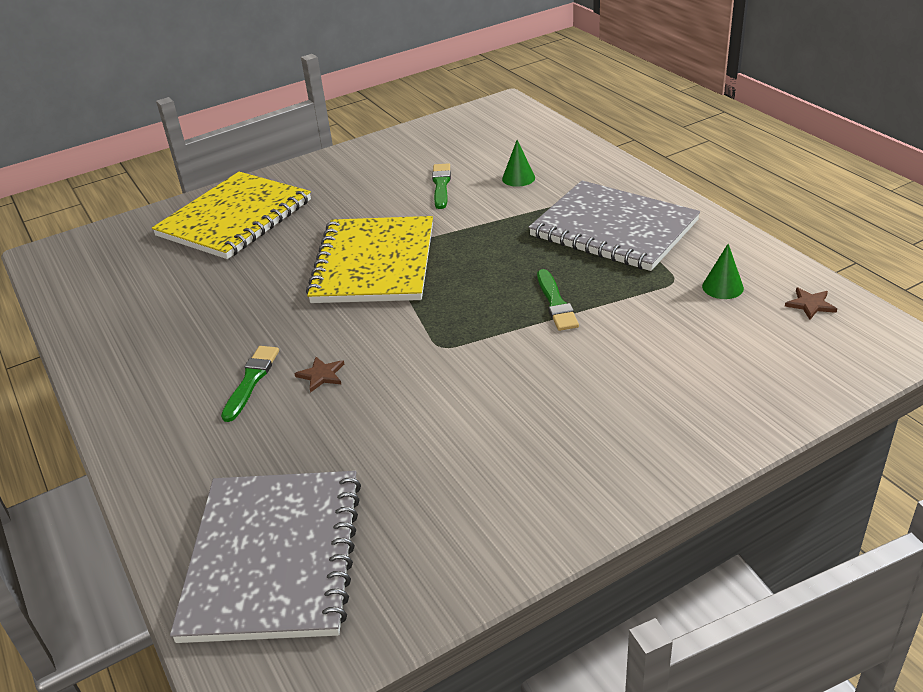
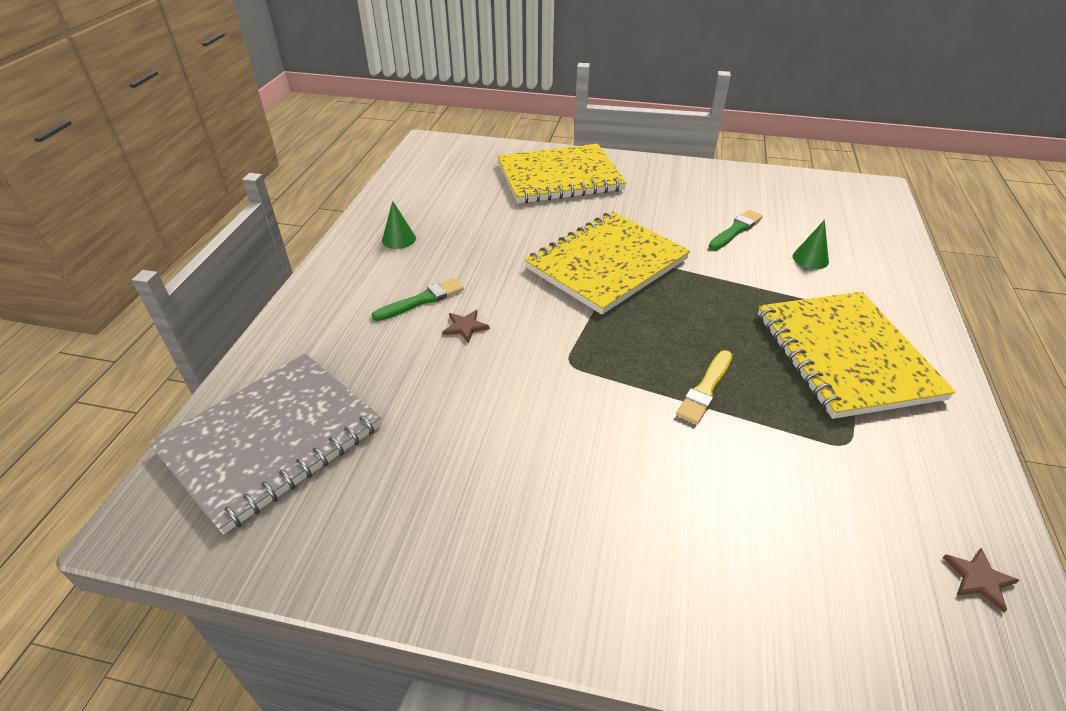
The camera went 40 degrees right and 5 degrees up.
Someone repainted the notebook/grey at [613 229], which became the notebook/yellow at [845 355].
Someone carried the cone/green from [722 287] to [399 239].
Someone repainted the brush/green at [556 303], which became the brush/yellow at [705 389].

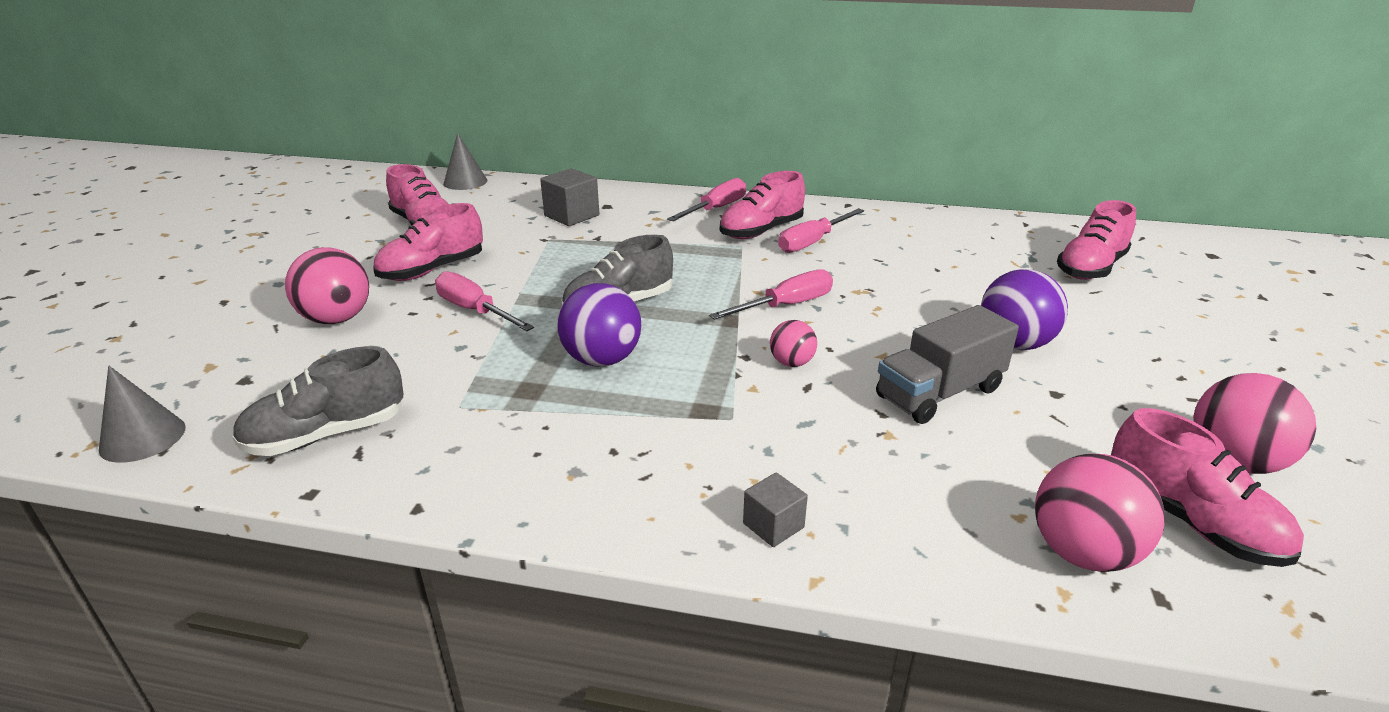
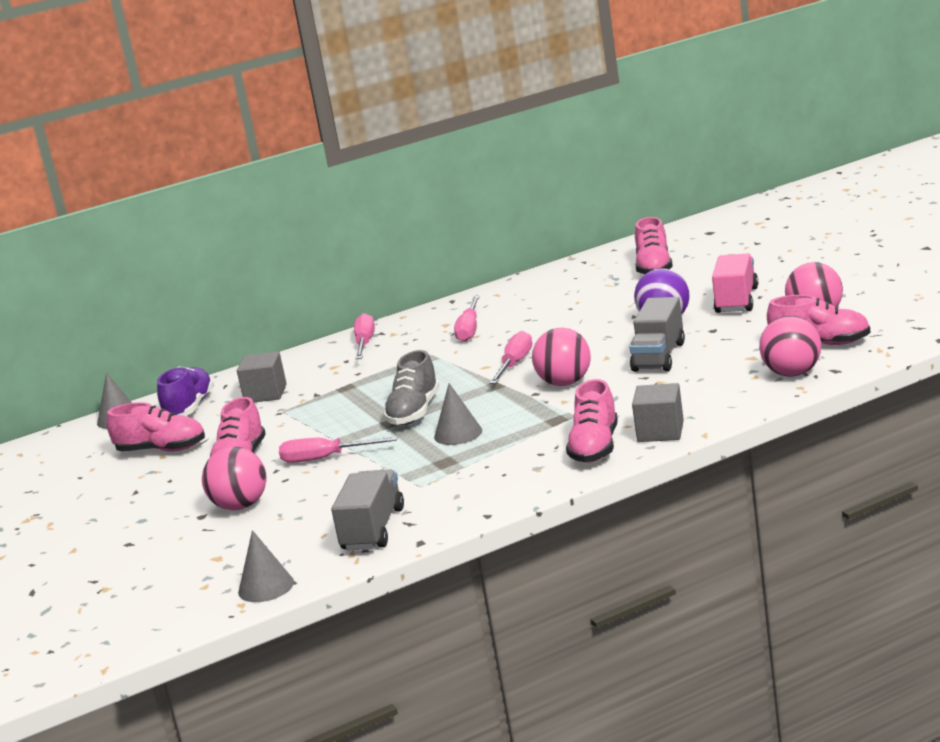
The camera went 35 degrees left and 10 degrees down.
Someone carried the shoe/pink from [761 231] to [595 447].
Someone swapped the ball/purple at [602 360] for the cone/grey at [458 433].
Someone scaled the ball/pink at [791 363] by 1.76.
Someone swapped the shoe/grey at [326 435] for the truck/grey at [373 529].
Someone scaled the cube/grey at [773 525] by 1.65.
Someone put down the truck/pink at [736 300].
Someone put down the shoe/purple at [189 408].

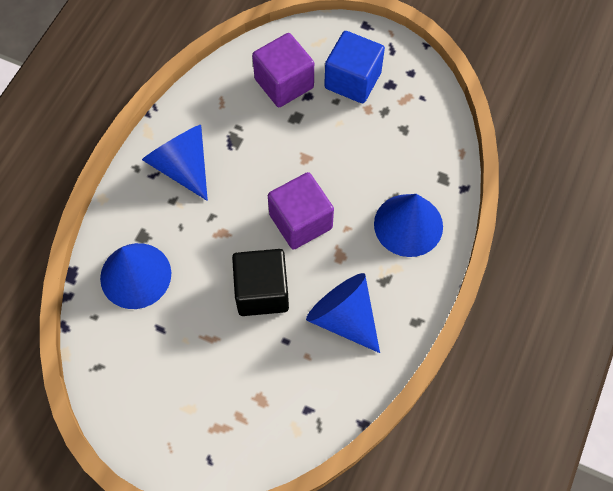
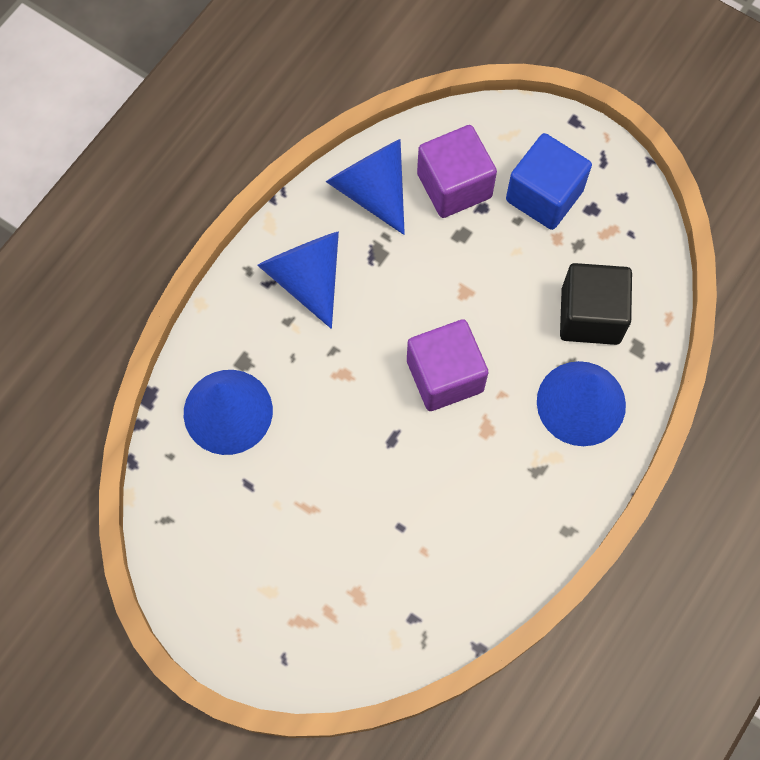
The camera went 10 degrees right and 5 degrees up.
Someone carried the cube/black from [262 291] to [590 315].
Someone carried the cone/blue from [344 317] to [371 190].

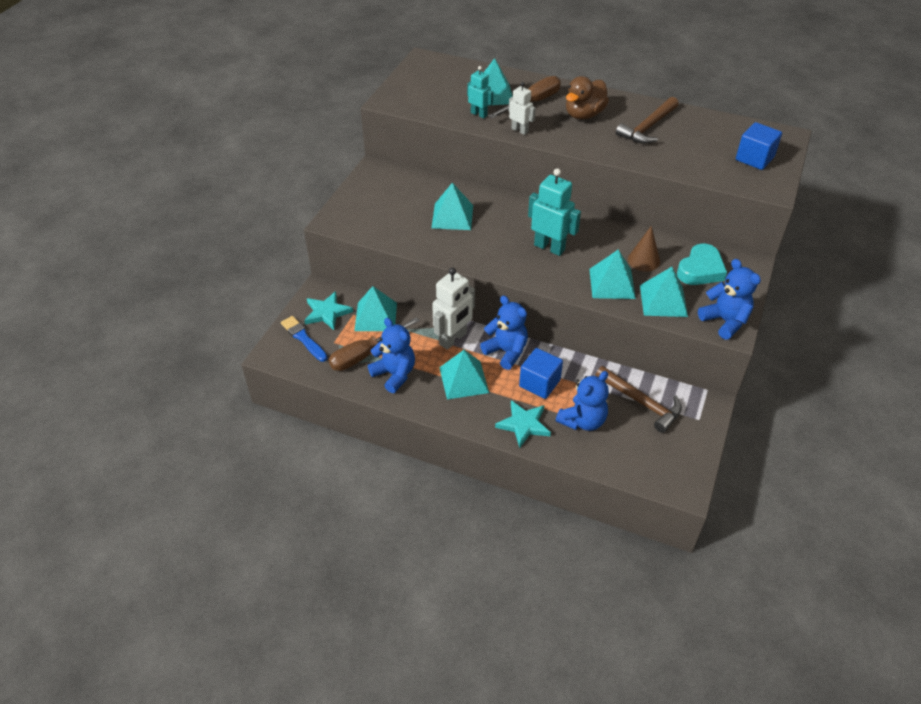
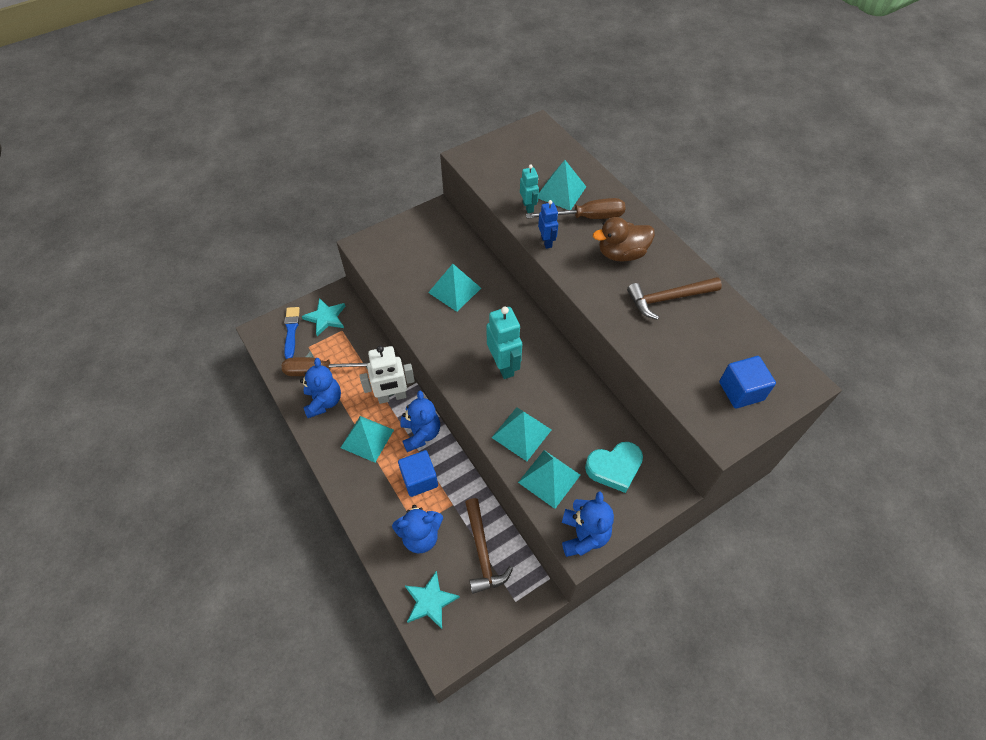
The camera went 35 degrees right and 10 degrees up.
Someone repainted the robot/white at [520 130], which became the robot/blue at [546 241].
Someone took away the cone/brown at [643 260].
Someone took away the pyramid/turquoise at [376 316].
Someone carried the star/turquoise from [523 424] to [430 601].

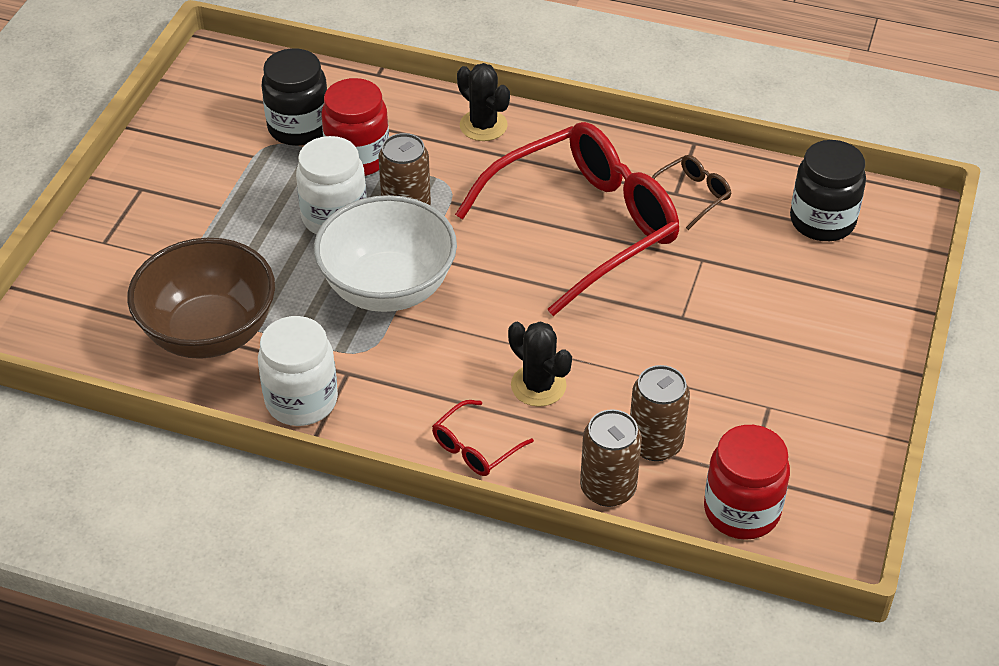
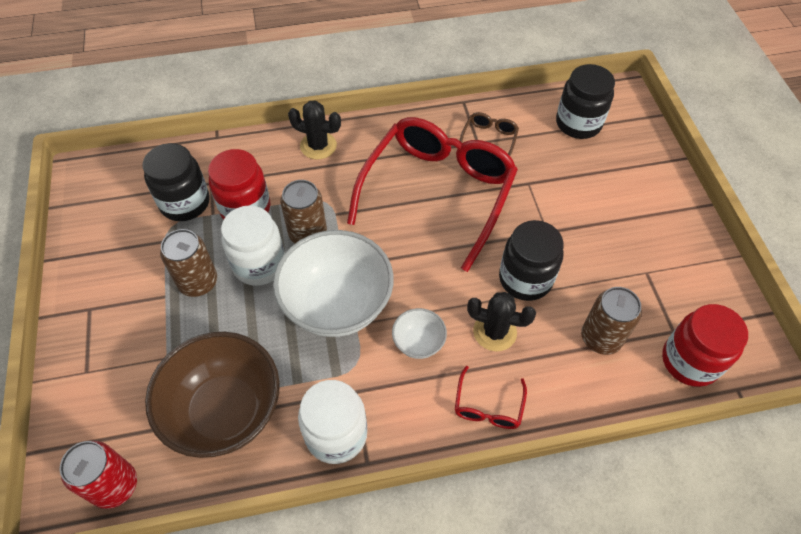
The camera went 30 degrees left and 10 degrees up.
Someone carried the can/brown from [608 488] to [198 282].
Someone put down the jar/black at [525 279].
Someone put down the bowl/white at [418 342].
Someone put down the can/red at [115 485].

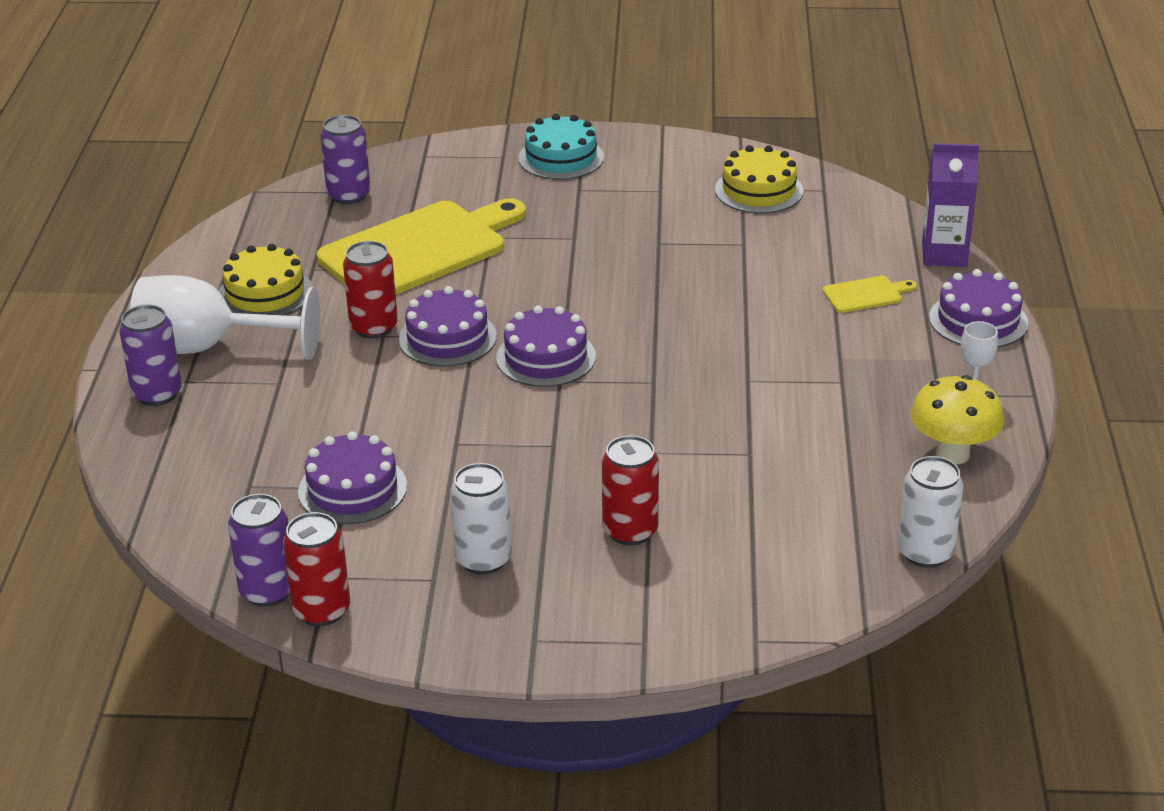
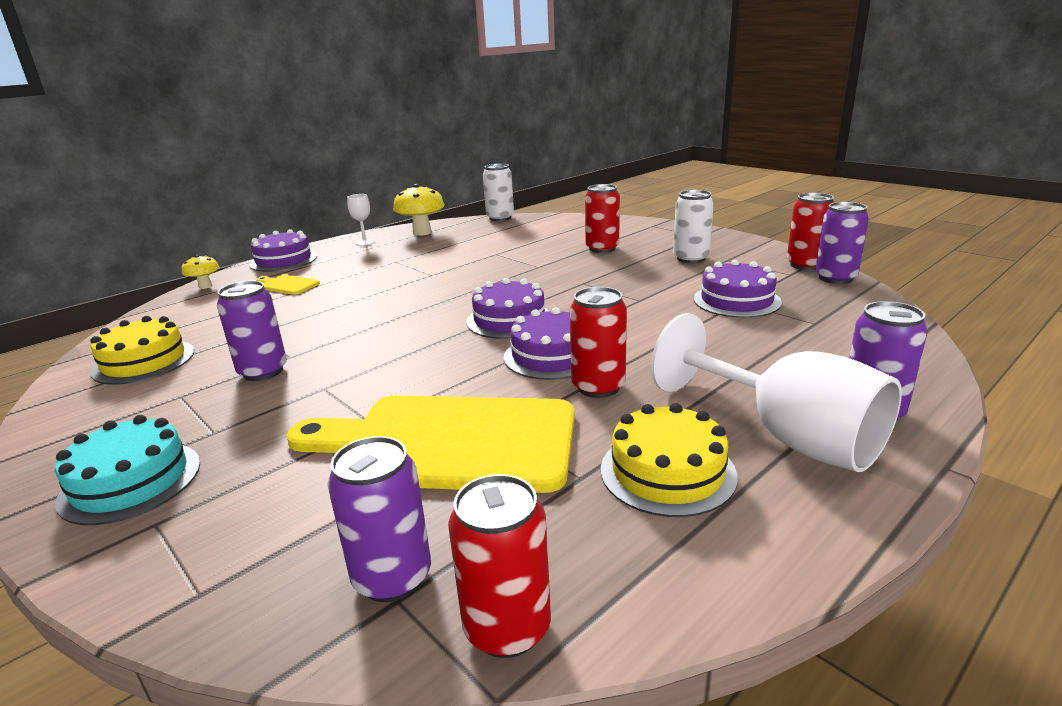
The camera went 135 degrees left and 10 degrees down.
Someone swapped the carton/purple at [944 254] for the mushroom/yellow at [205 286].
Someone put down the can/purple at [263 371].
Someone put down the can/red at [507 628].

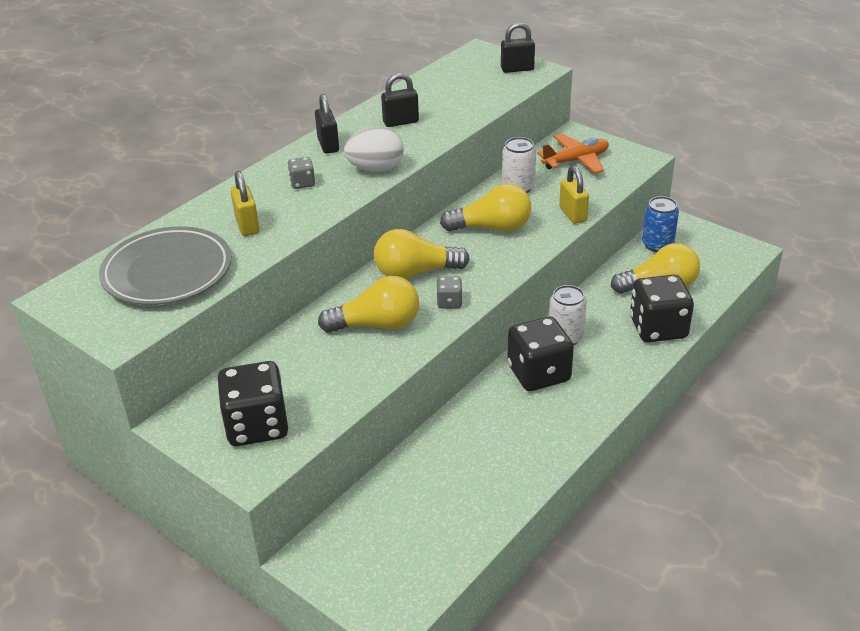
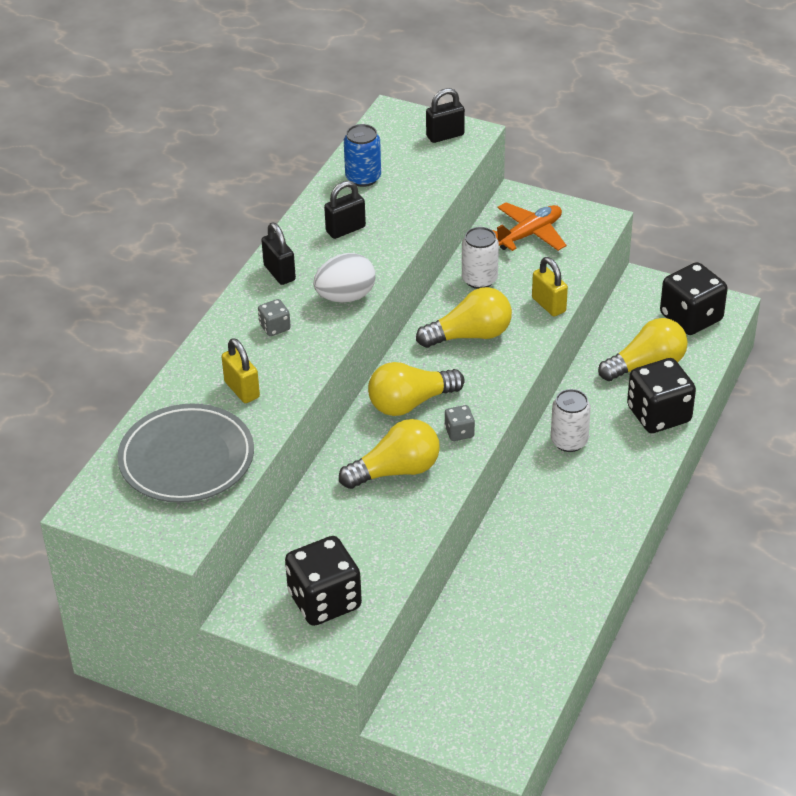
The camera went 15 degrees left and 5 degrees up.
Someone carried the can/blue from [657 245] to [363 178].
Someone carried the dice/black from [538 373] to [691 317].

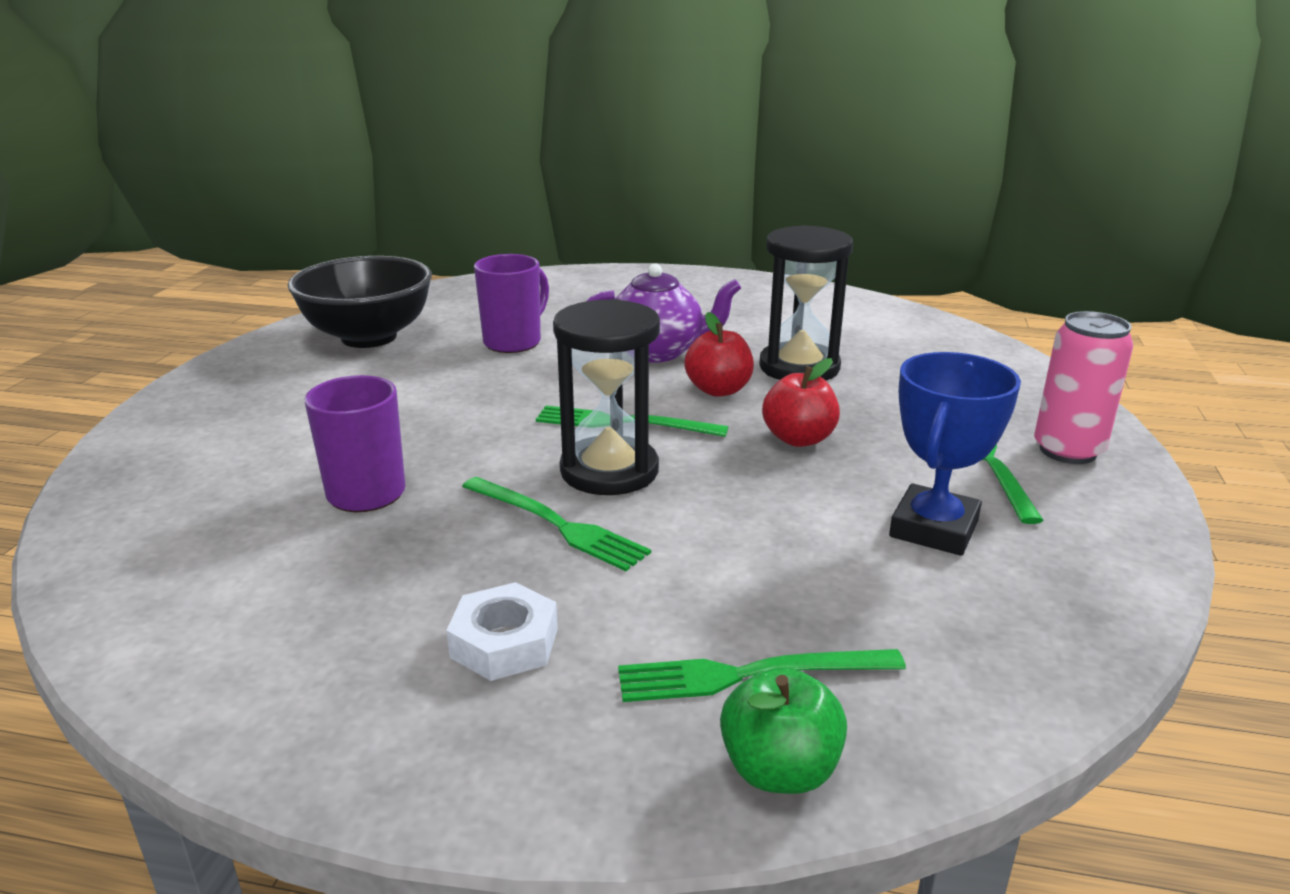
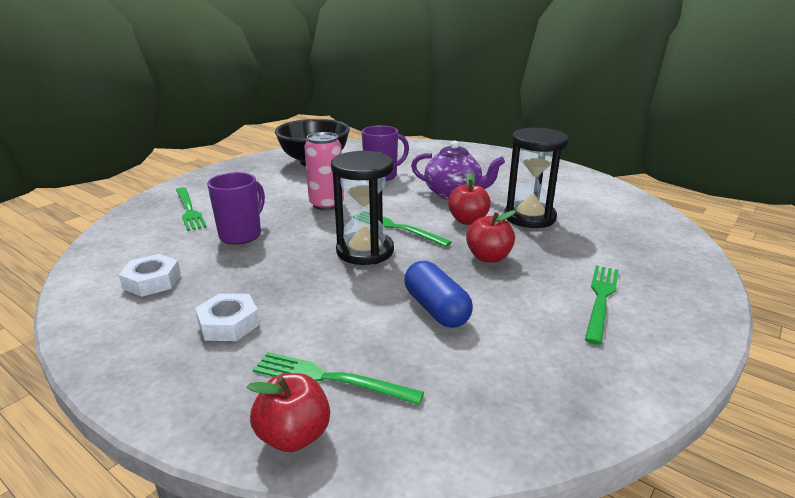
The camera went 25 degrees right and 0 degrees up.
Someone carried the can/pink from [1067 451] to [326 204].
Someone took away the trophy/blue at [933 529].
Someone carried the fork/green from [556 524] to [189 210].
Someone repainted the apple/green at [779 770], which became the apple/red at [294 436].
Someone put down the nut/white at [152 281].
Someone put down the capsule/blue at [436 309].

